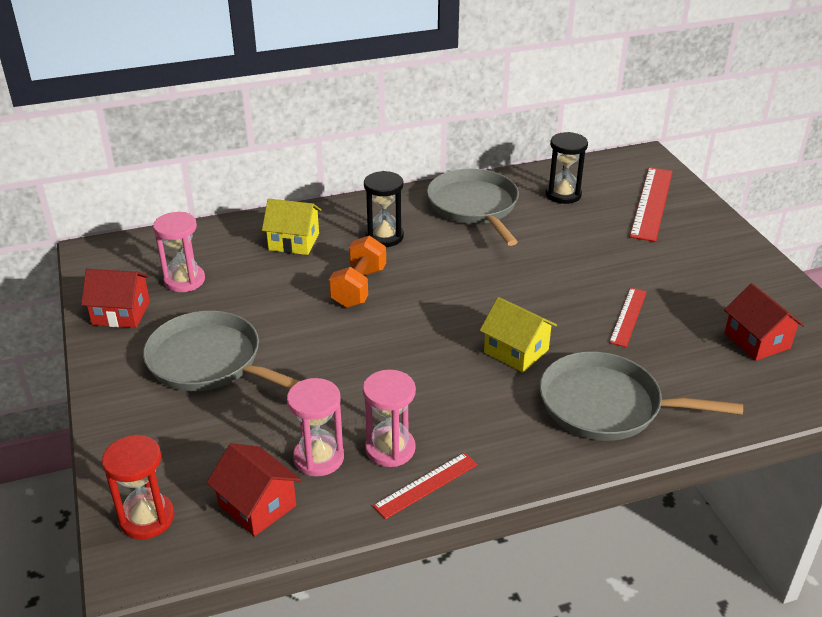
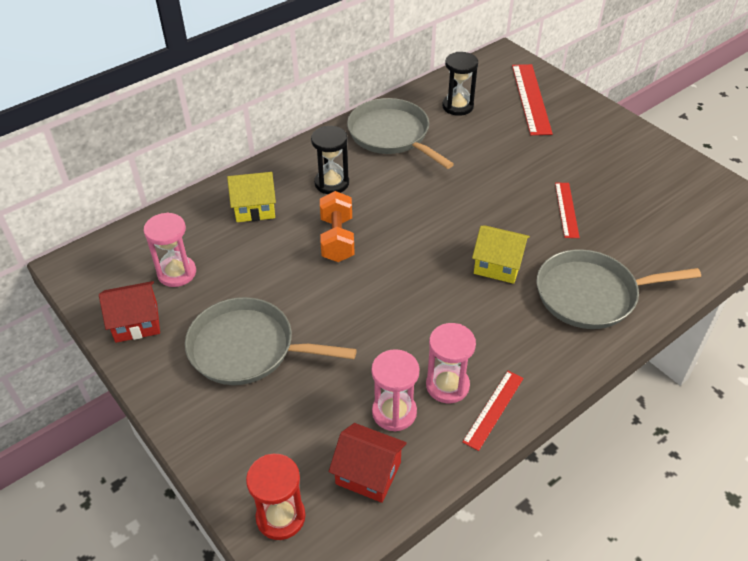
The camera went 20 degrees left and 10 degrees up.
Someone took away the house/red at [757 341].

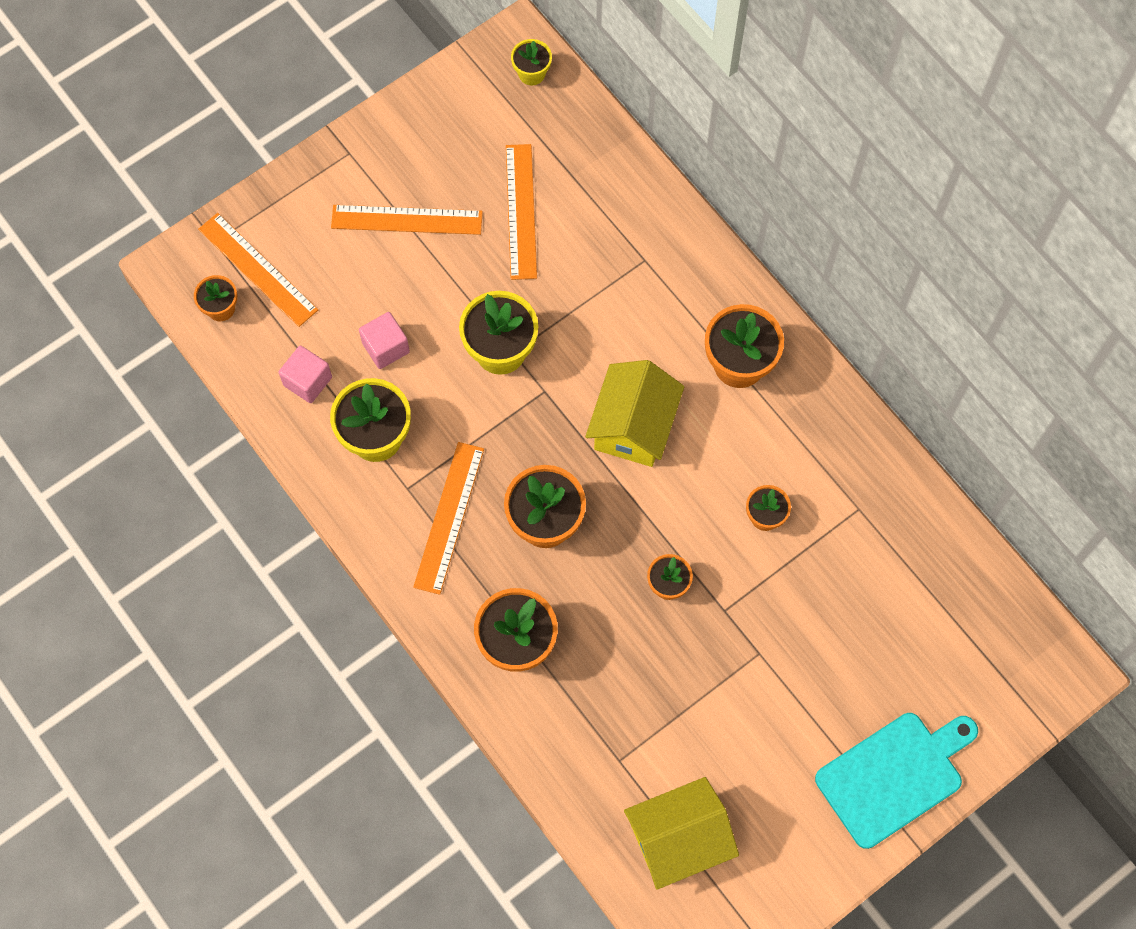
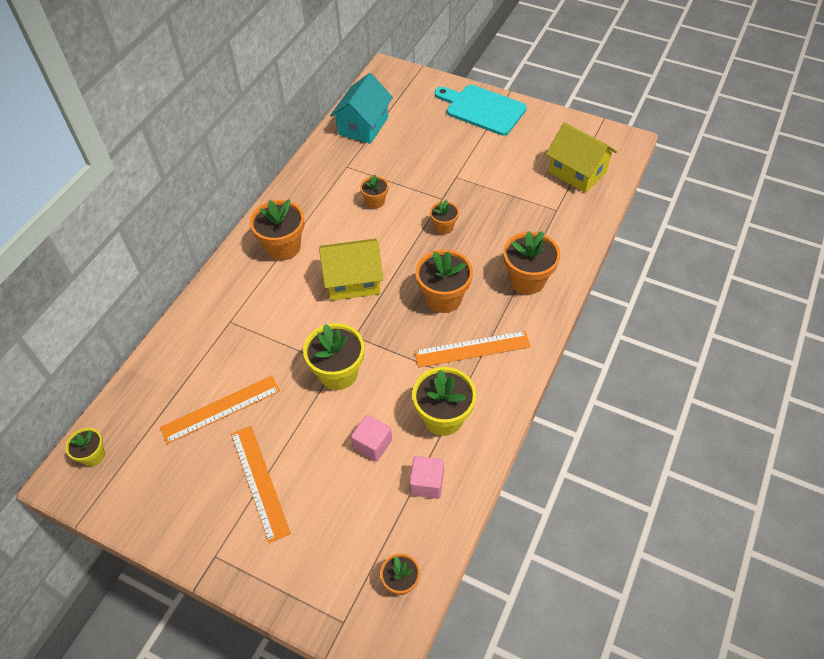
The camera went 115 degrees left and 15 degrees down.
Someone took away the ruler/orange at [258 269].
Someone put down the house/turquoise at [363 126].

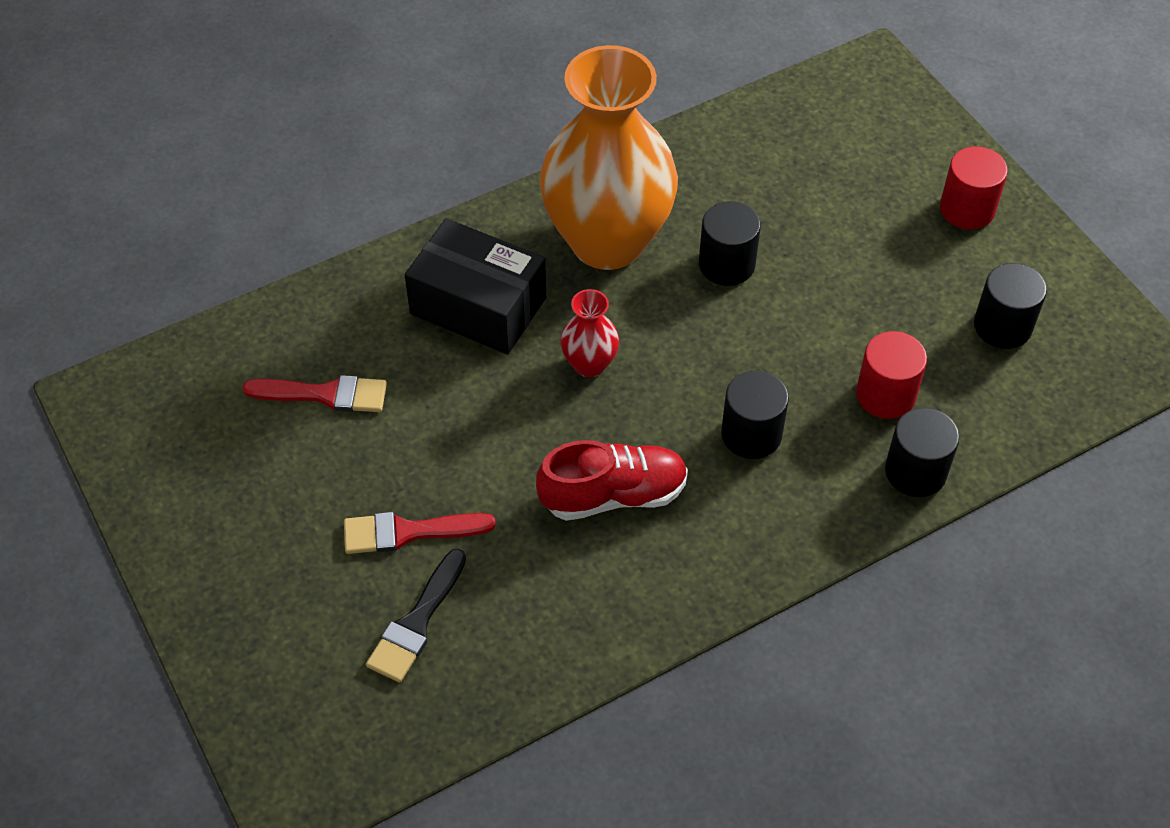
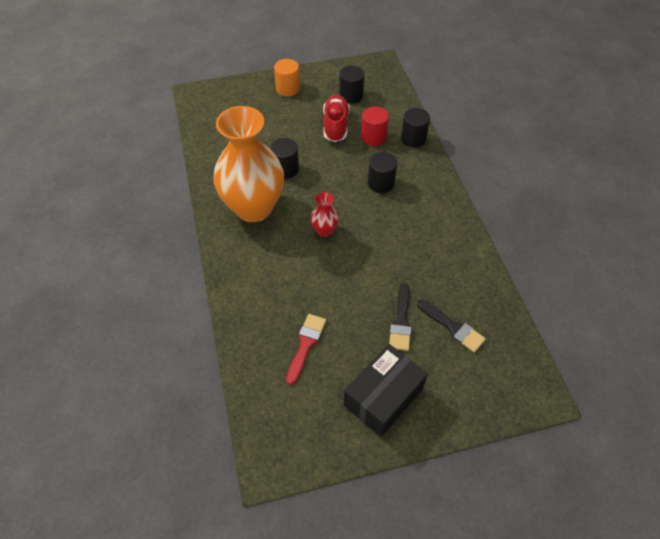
The camera went 75 degrees left and 0 degrees up.
Someone repainted the cylinder/red at [967 209], which became the cylinder/orange at [288 89].
Someone carried the box/black from [478 306] to [383 397].
Someone carried the shoe/red from [613 495] to [335 125].
Someone repainted the brush/red at [408 532], which became the brush/black at [401 322].

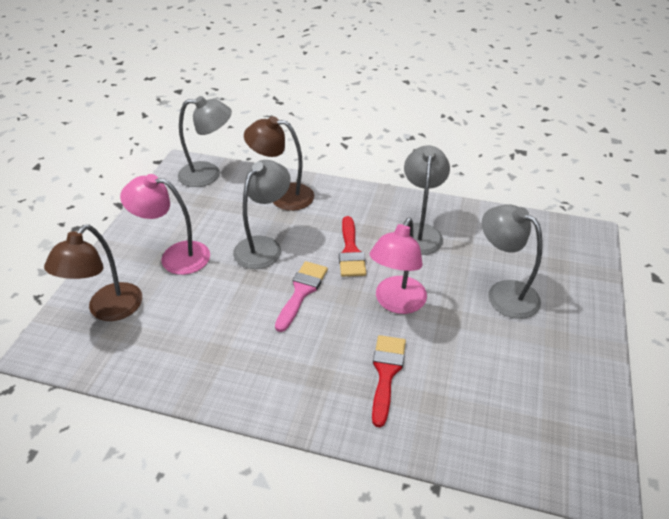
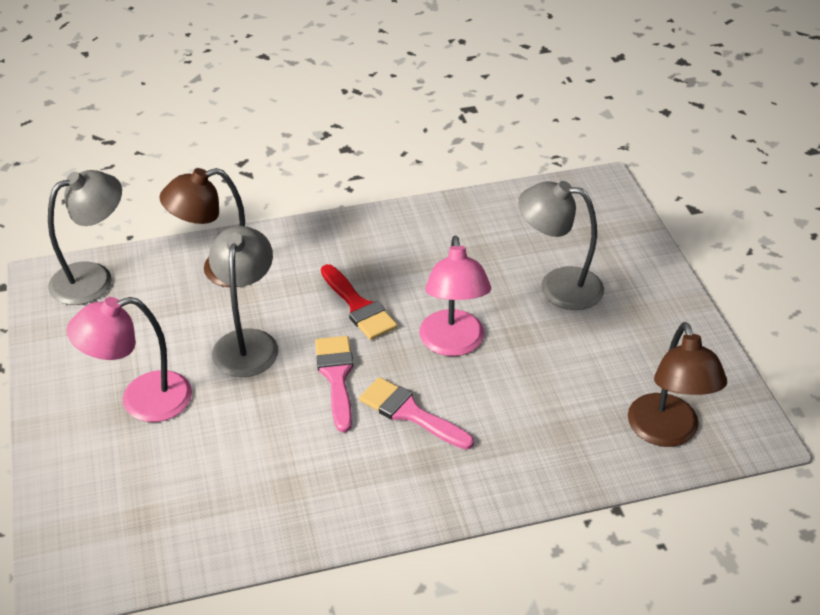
The camera went 30 degrees left and 0 degrees up.
Someone took away the lamp/grey at [419 232].
Someone carried the lamp/brown from [108 310] to [666 433].
Someone took away the brush/red at [386 373].
Someone put down the brush/pink at [410 413].

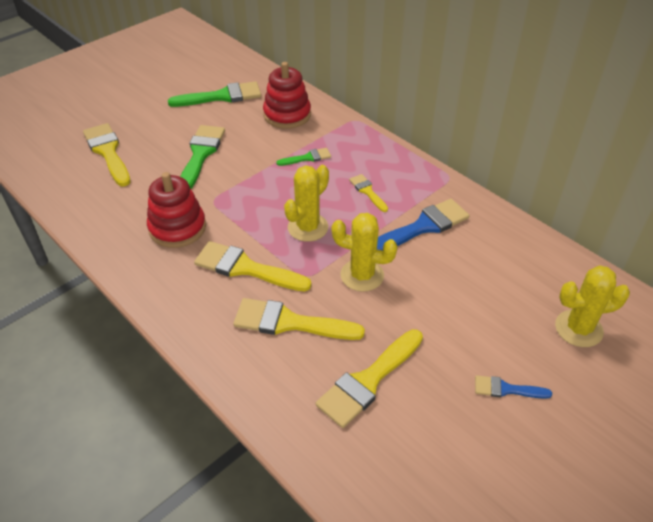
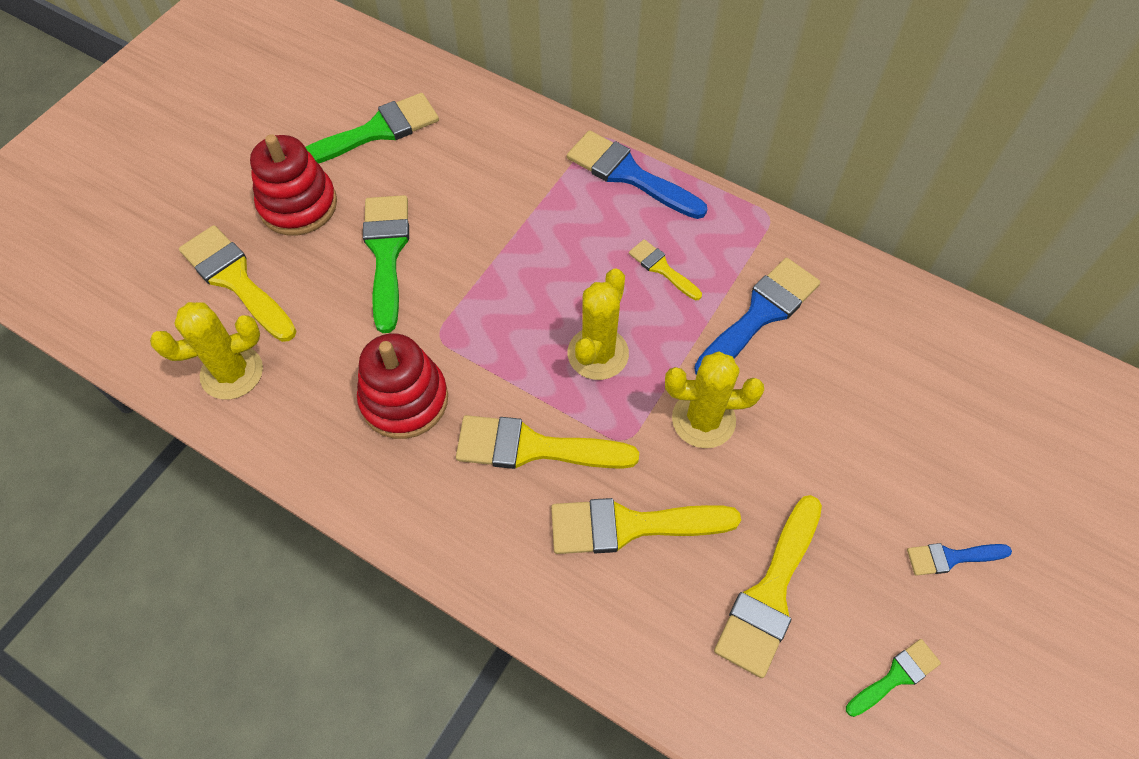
The camera went 15 degrees left and 15 degrees up.
Someone carried the stacking toy/red from [287 115] to [298 205].
Someone carried the brush/green from [307 158] to [895 676].
Someone carried the cactus/yellow from [578 329] to [232 372].
Someone put down the brush/blue at [629 175].

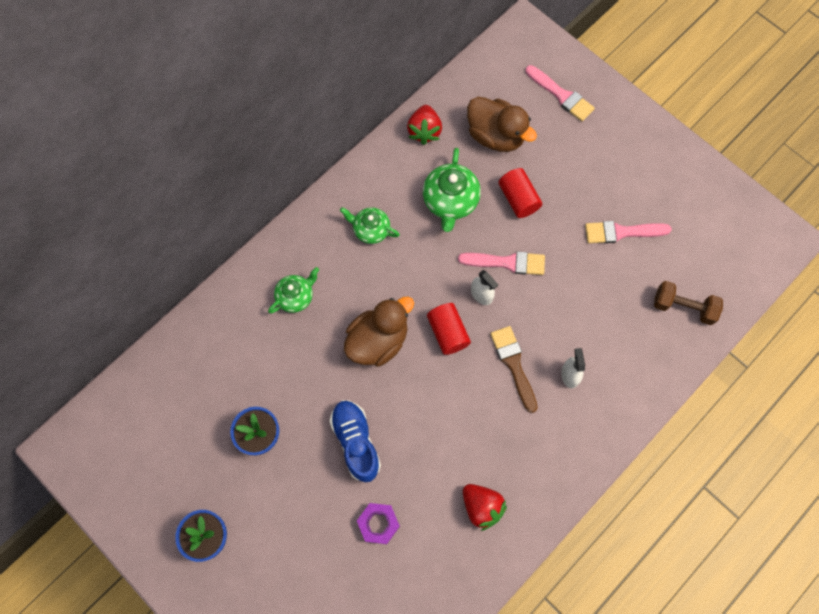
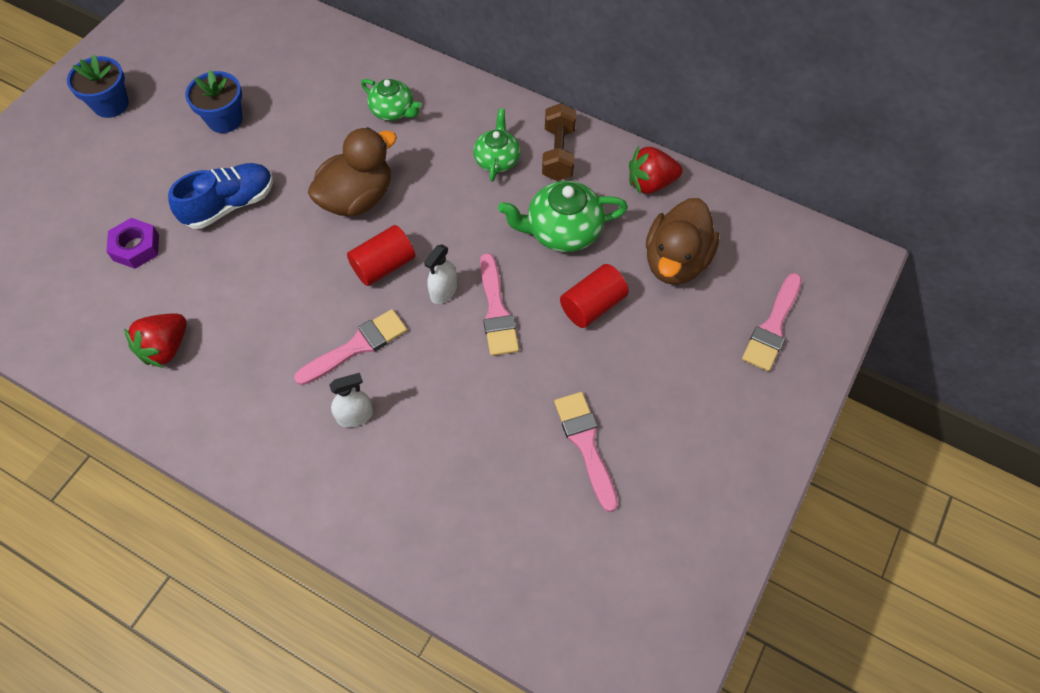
The camera went 75 degrees right and 10 degrees down.
Someone carried the dumbbell/brown from [683 307] to [558 153].
Someone rotated the duck/brown at [378 341] by 75 degrees counterclockwise.
Someone repainted the brush/brown at [513 364], which became the brush/pink at [357 346].

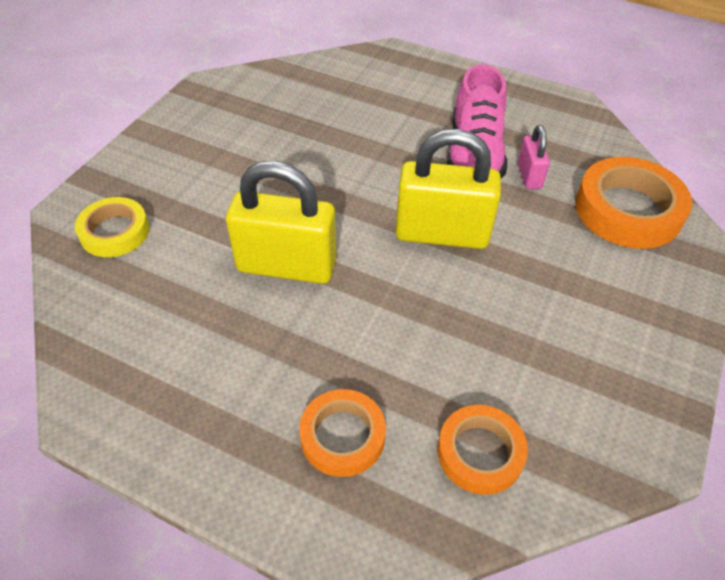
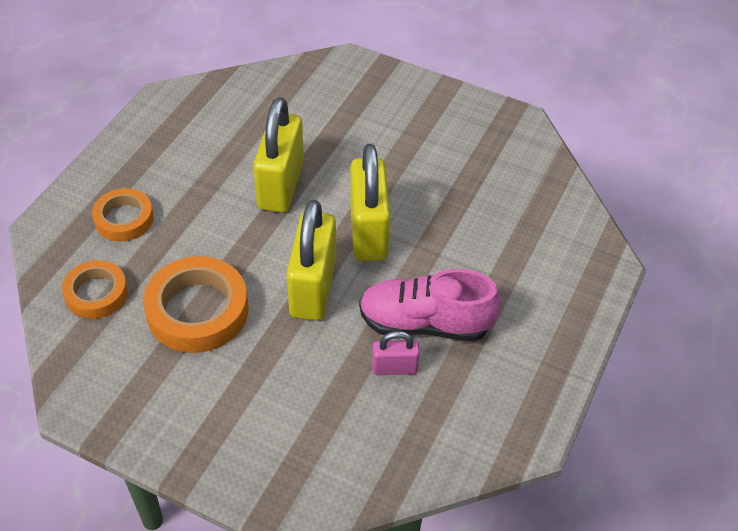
The camera went 90 degrees right and 0 degrees up.
Someone carried the tape/orange from [628 210] to [197 310].
Someone took away the tape/yellow at [115 232].
Someone put down the padlock/yellow at [368 232].

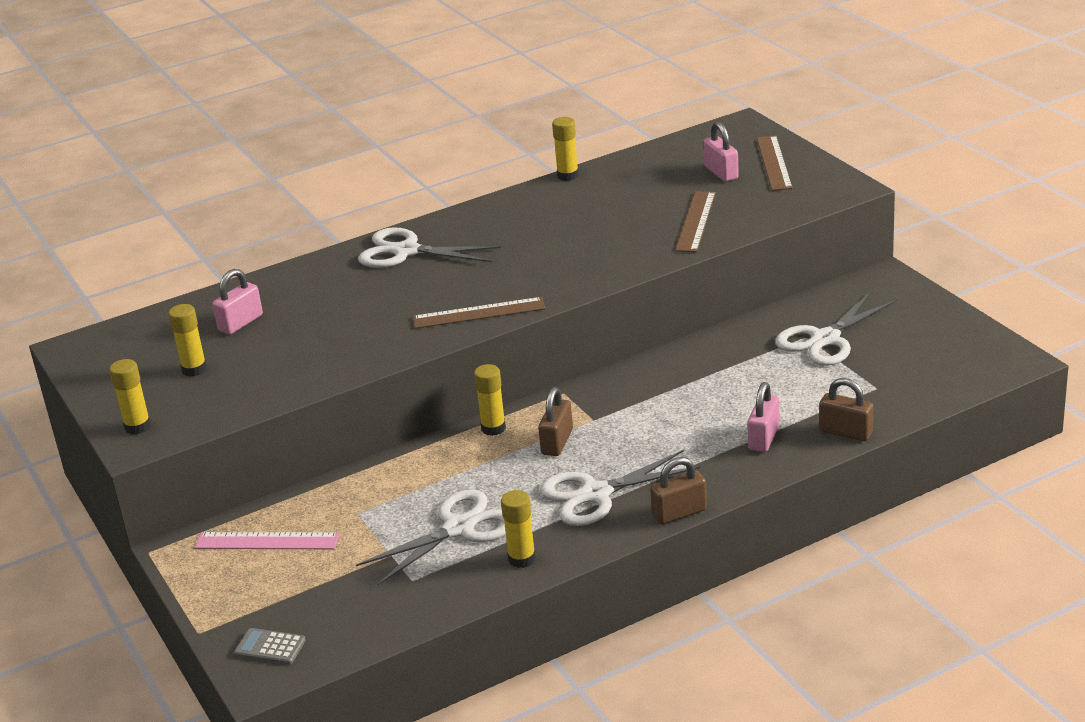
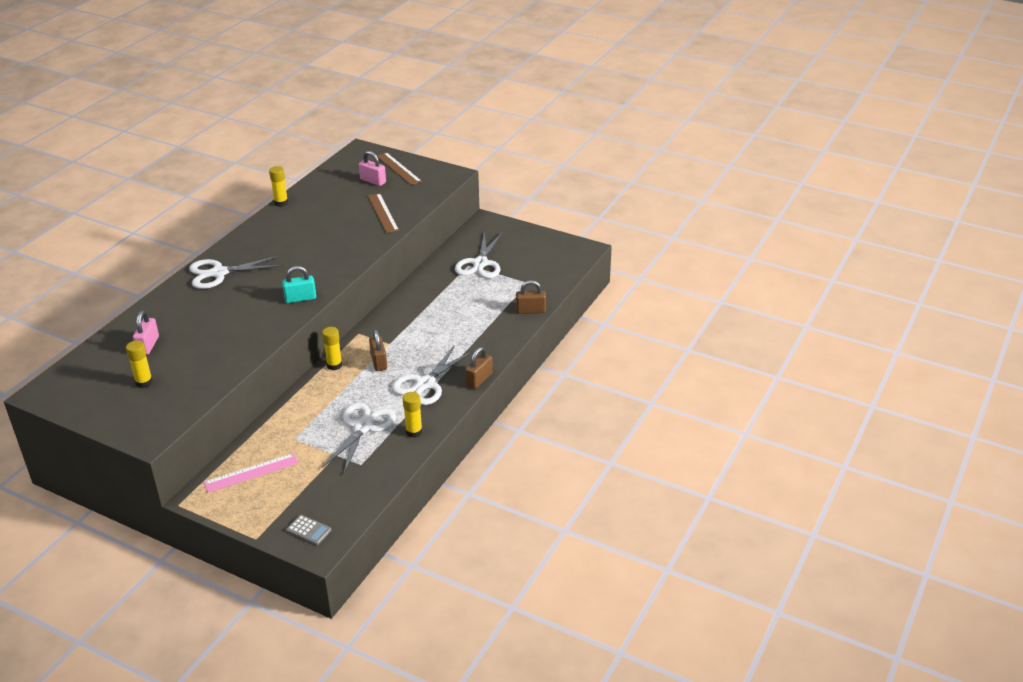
The camera went 35 degrees left and 5 degrees up.
Someone swapped the ruler/brown at [479 313] for the padlock/turquoise at [300 298].
Someone took away the glue stick/yellow at [138 427].
Someone took away the padlock/pink at [763 438].
Someone rotated the calculator/grey at [270 647] by 135 degrees counterclockwise.

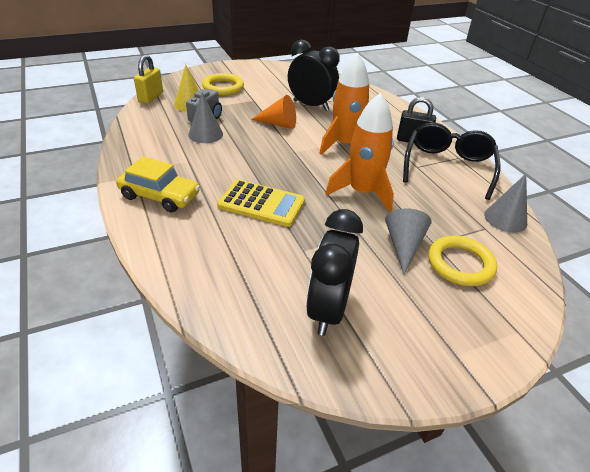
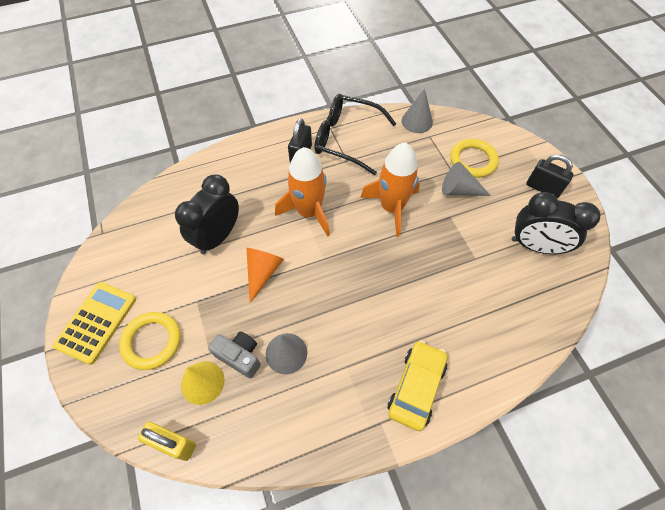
The camera went 85 degrees left and 20 degrees up.
Someone carried the calculator/yellow from [261 204] to [96 322].
Someone put down the padlock/black at [542 188].

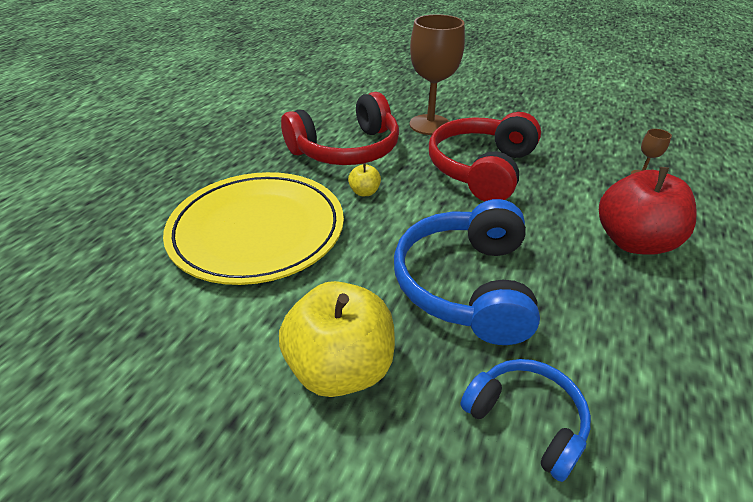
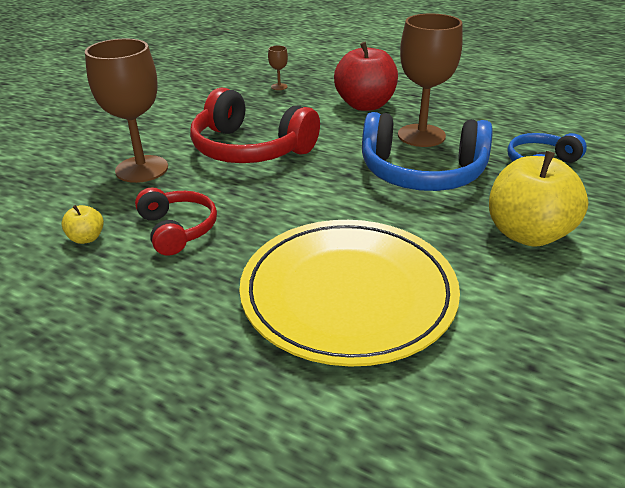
The camera went 85 degrees left and 5 degrees down.
Someone scaled the headphones/red at [346 150] by 0.58.
Someone carried the apple/yellow from [364 192] to [87 238].
Someone put down the goblet/brown at [421 135].

